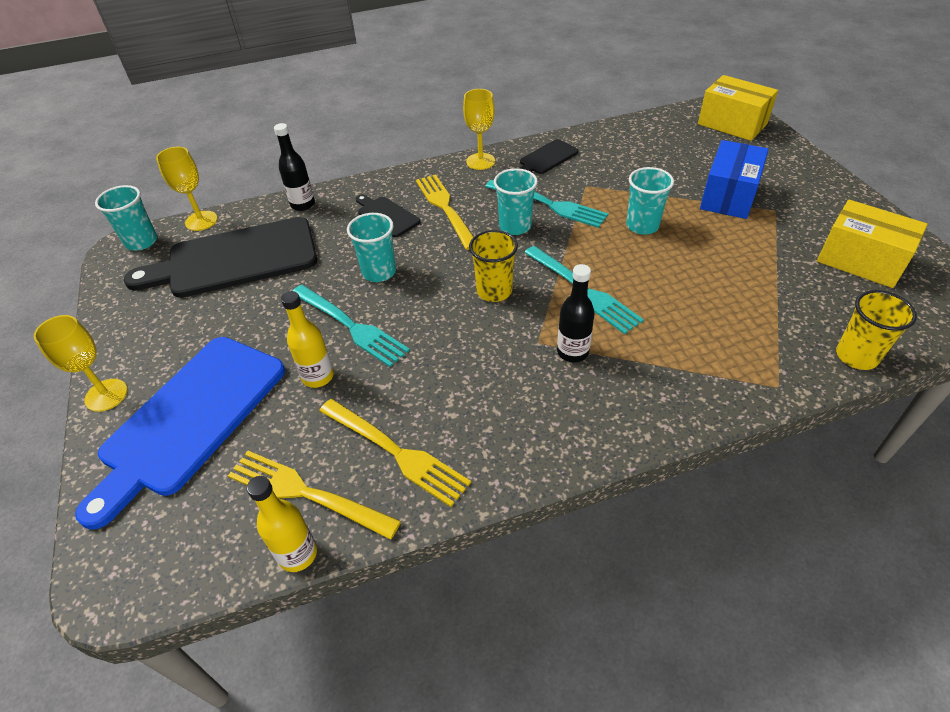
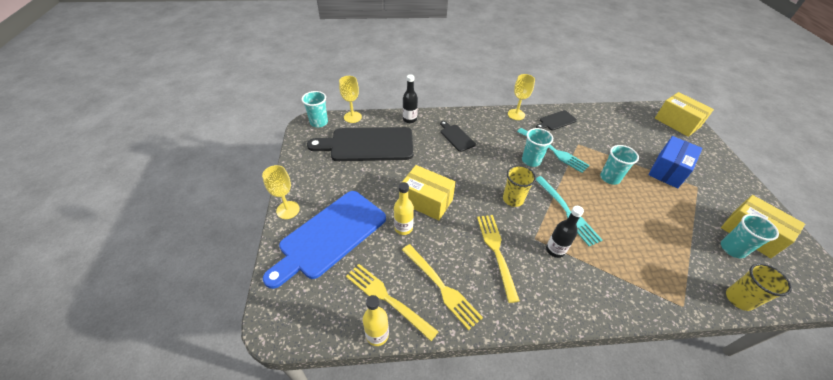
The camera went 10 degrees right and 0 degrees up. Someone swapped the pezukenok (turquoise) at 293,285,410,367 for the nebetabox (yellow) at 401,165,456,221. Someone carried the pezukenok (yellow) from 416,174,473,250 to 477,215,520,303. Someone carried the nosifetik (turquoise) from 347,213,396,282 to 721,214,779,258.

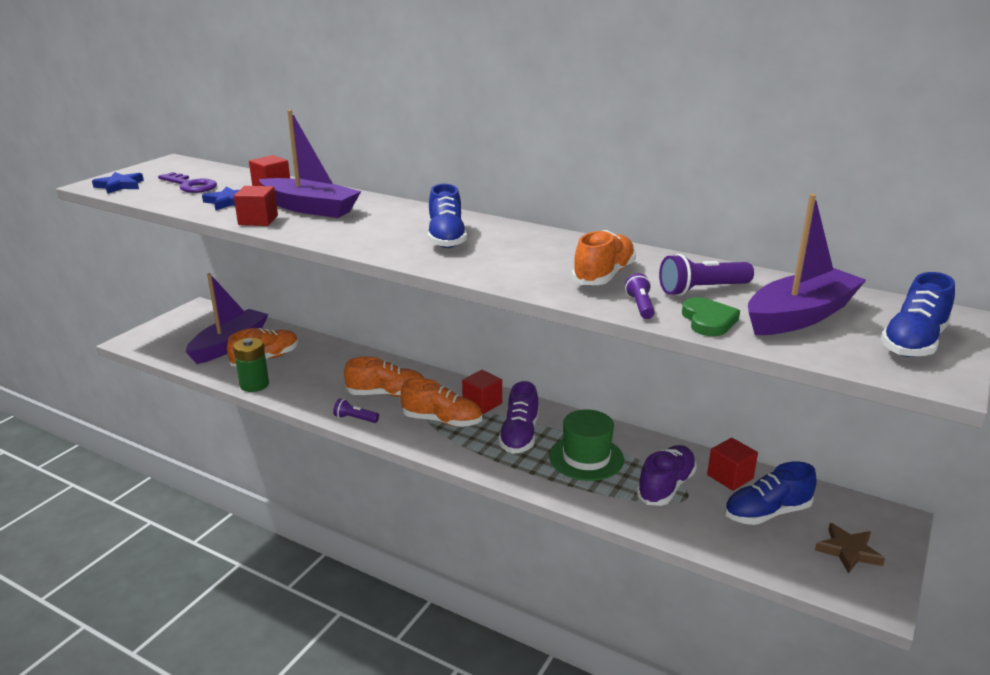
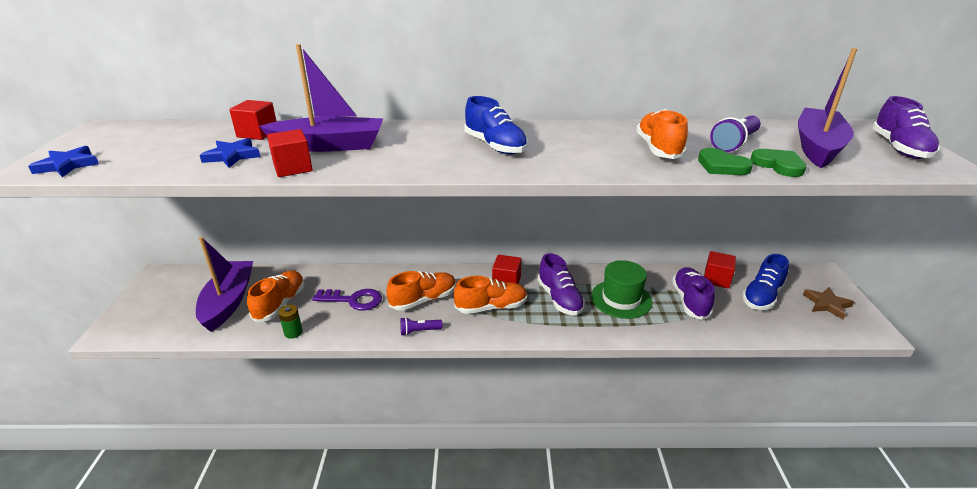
The camera went 30 degrees left and 5 degrees up. Someone scaled the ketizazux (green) at 233,338,269,392 by 0.62. Someone carried the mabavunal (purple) from 158,172,217,193 to 312,289,382,311. Someone swapped the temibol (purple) at 625,273,655,319 for the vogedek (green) at 698,148,753,175. Someone repainted the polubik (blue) at 881,272,955,357, which became the polubik (purple) at 872,96,940,159.

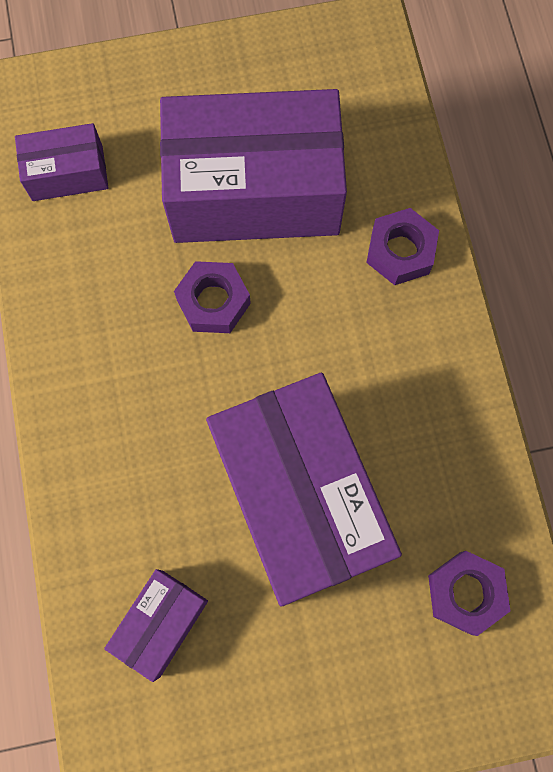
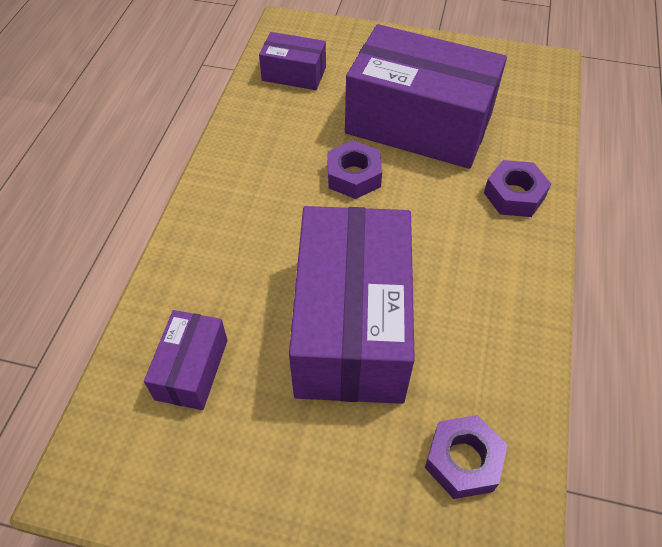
The camera went 25 degrees right and 20 degrees down. Someone rotated the nebetabox (purple) at 104,569,208,682 by 45 degrees counterclockwise.

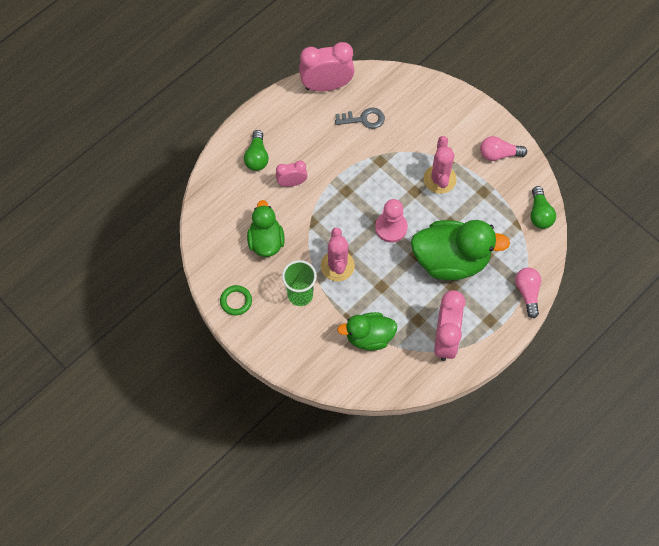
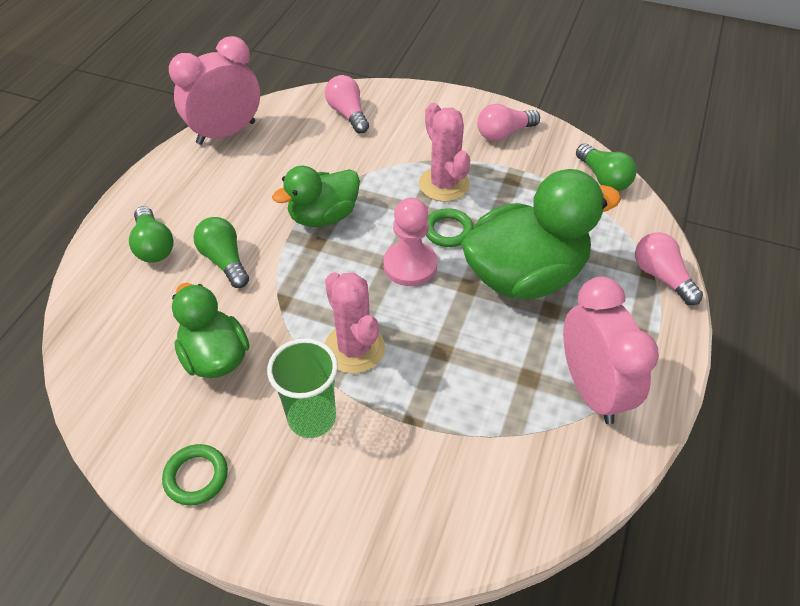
The camera went 25 degrees left and 15 degrees down. Someone swapped the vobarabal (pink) at 276,160,308,187 for the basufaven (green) at 193,217,249,288. Someone carried the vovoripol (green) from 337,312,398,351 to 272,166,360,227. Someone put down the basufaven (pink) at 325,75,369,134. Someone put down the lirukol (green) at 426,208,474,247. Someone took away the mabavunal (grey) at 335,107,385,129.

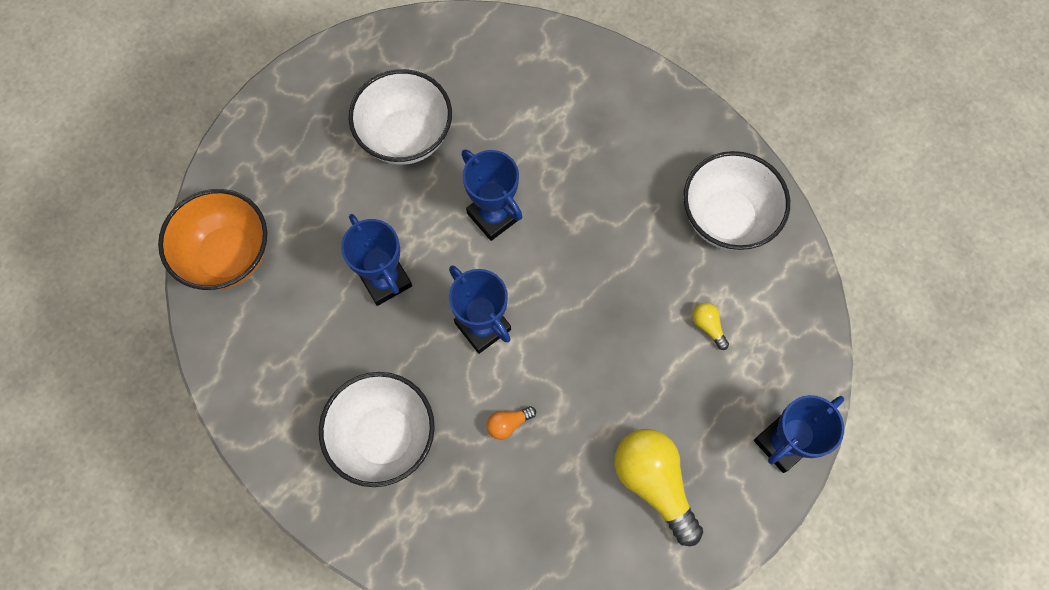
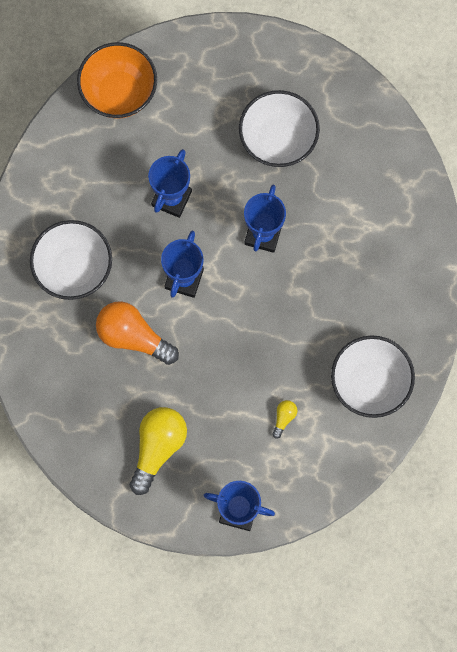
The camera went 55 degrees right and 5 degrees up. Someone scaled the basufaven (orange) at 487,406,536,440 by 2.27.

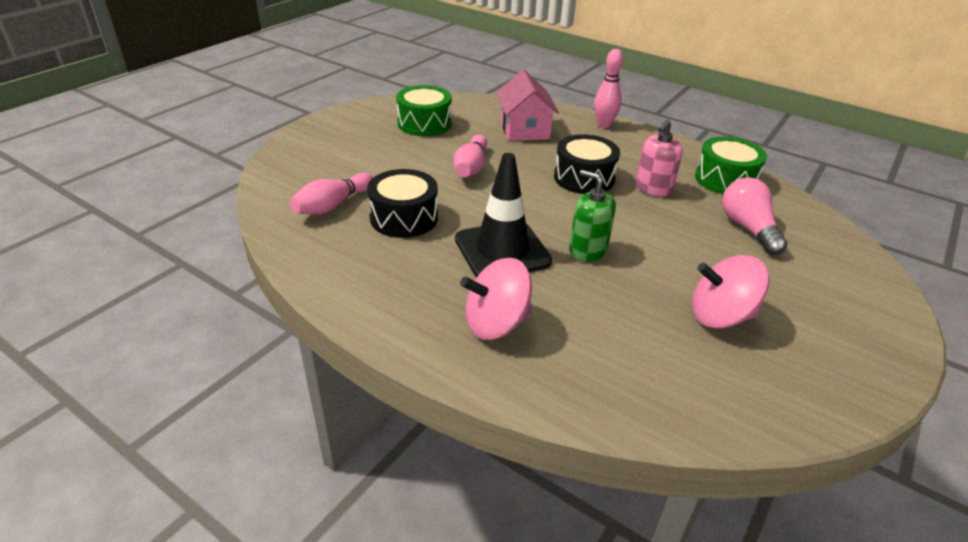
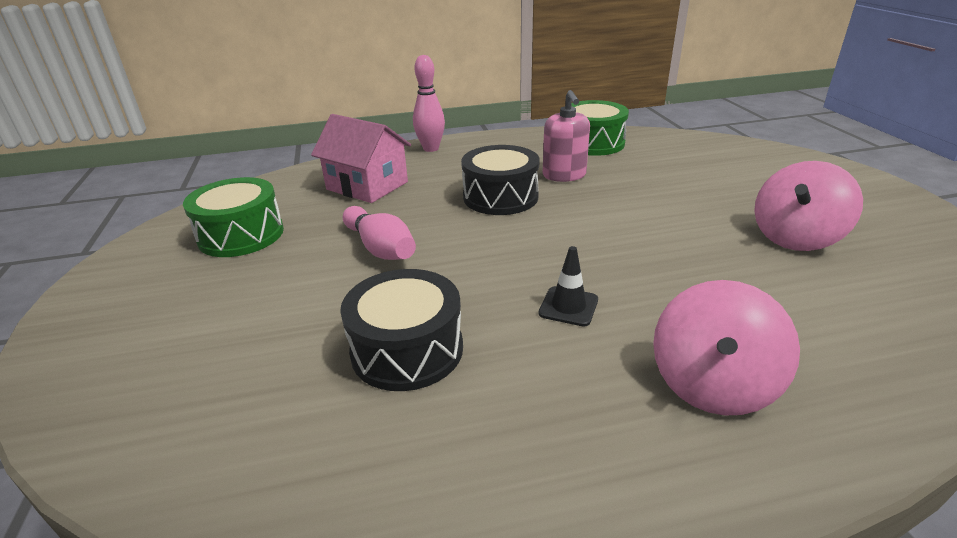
The camera went 45 degrees left and 5 degrees down. Someone scaled the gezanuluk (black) at 455,153,552,277 by 0.45. Someone took away the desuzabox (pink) at 290,173,373,214. Someone took away the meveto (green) at 569,170,616,262. Someone took away the basufaven (pink) at 722,177,787,255.

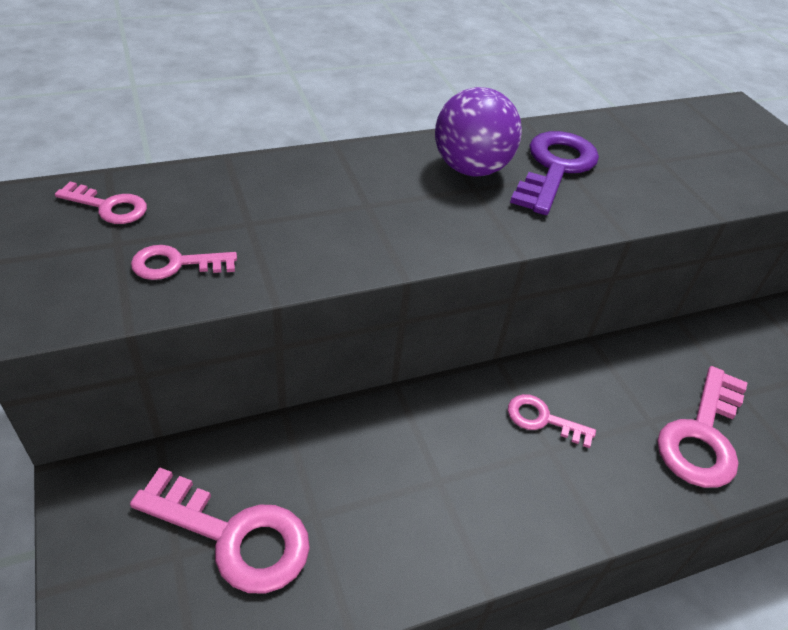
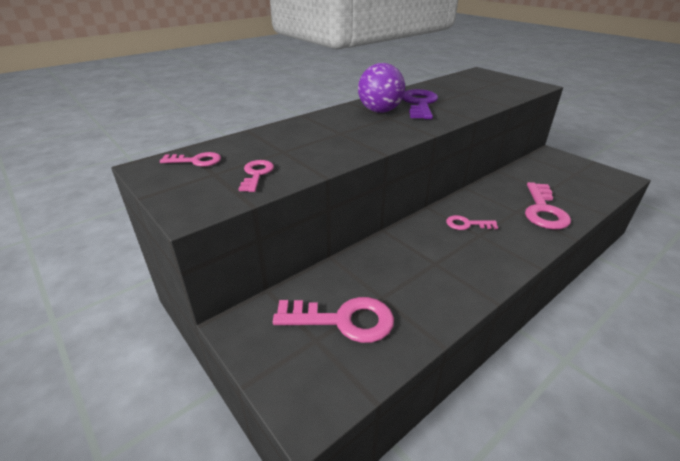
The camera went 15 degrees left and 10 degrees down. Someone rotated the mabavunal (pink) at 131,245,237,280 by 120 degrees clockwise.

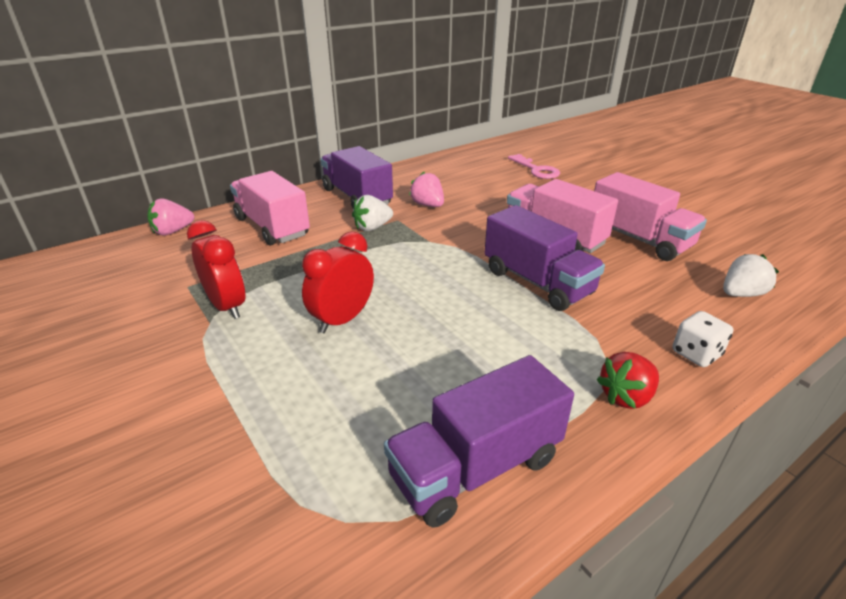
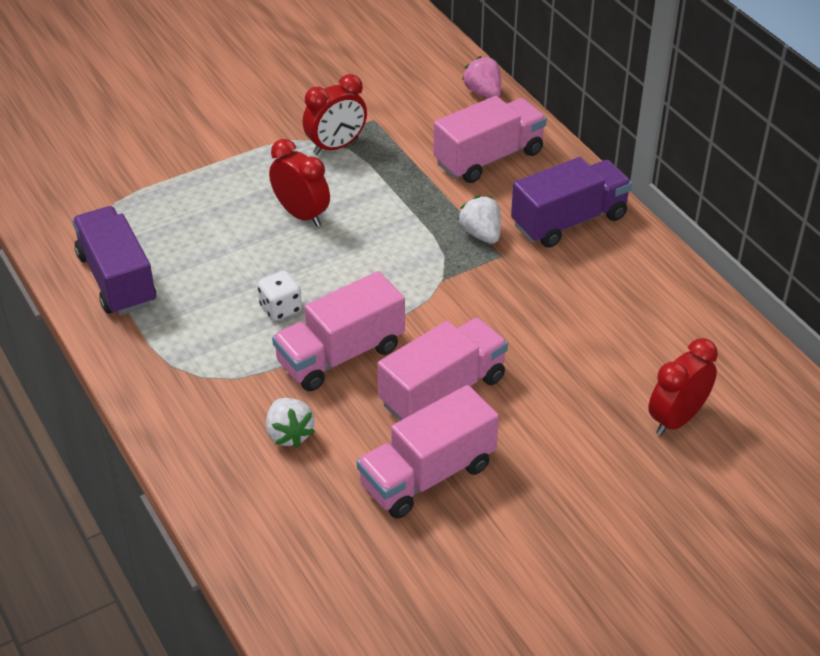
The camera went 95 degrees right and 10 degrees up. Someone carried the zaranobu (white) from 672,311,733,367 to 258,271,302,321. Someone carried the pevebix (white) from 723,254,779,297 to 266,398,315,448. Someone repainted the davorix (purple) at 485,205,605,311, which became the davorix (pink) at 272,271,405,391. Someone swapped the mabavunal (pink) at 508,154,560,179 for the vobarabal (red) at 648,338,718,435. Someone took away the pevebix (pink) at 409,172,444,207. Someone took away the pevebix (red) at 596,352,659,409.

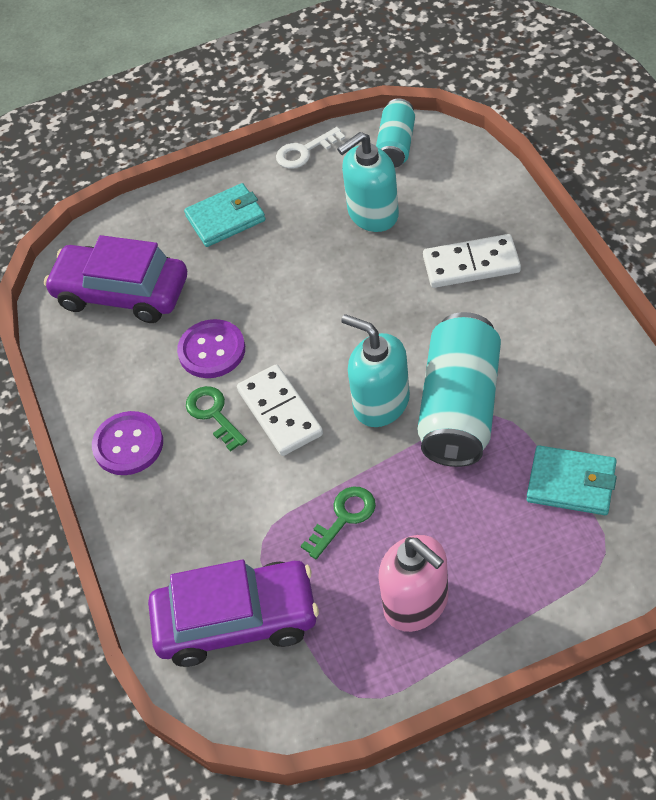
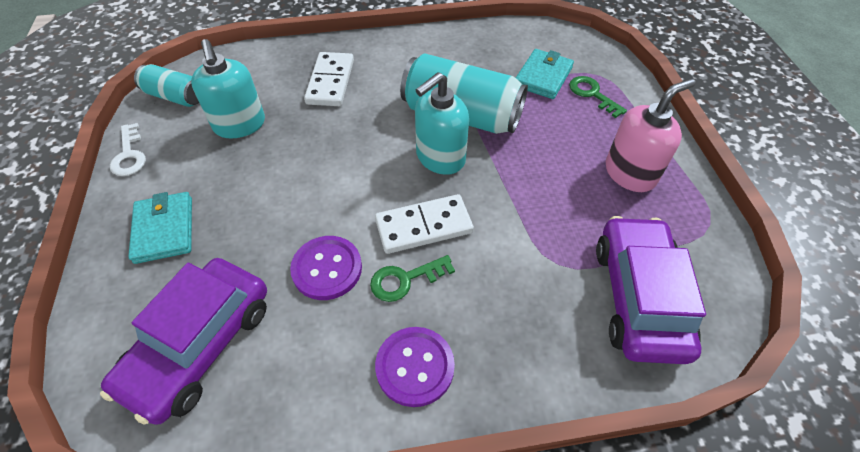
The camera went 85 degrees left and 0 degrees up. Someone carried the mabavunal (green) from 301,487,376,559 to 569,76,627,118.

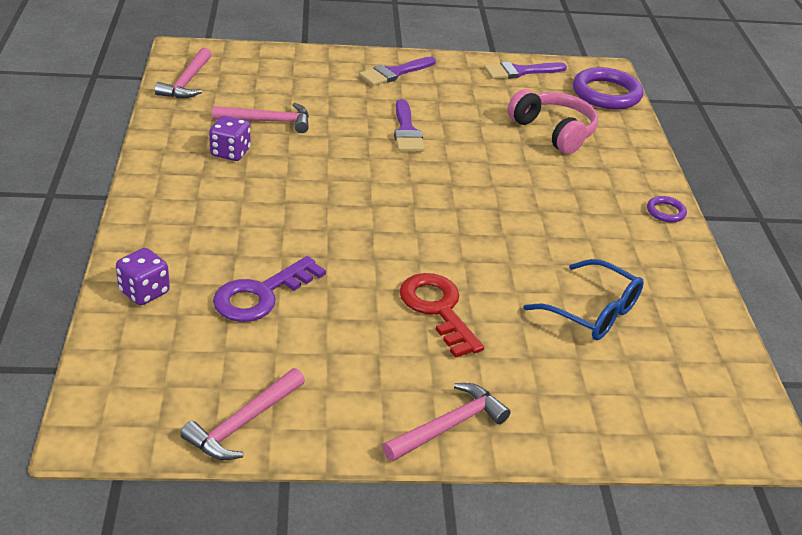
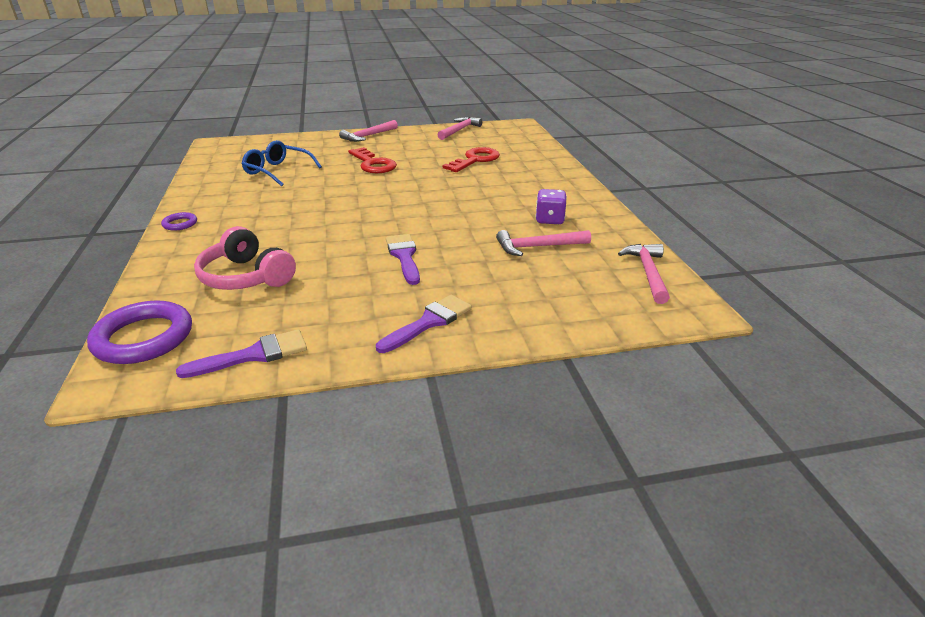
The camera went 175 degrees right and 5 degrees down. Someone repainted the mabavunal (purple) at 213,256,326,322, which became the mabavunal (red) at 443,147,500,172. Someone took away the zaranobu (purple) at 116,248,170,305.

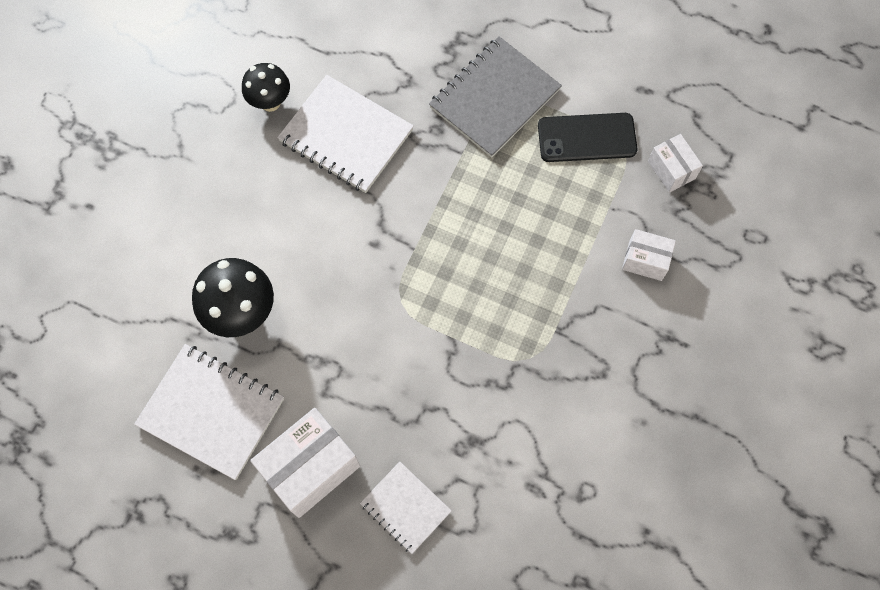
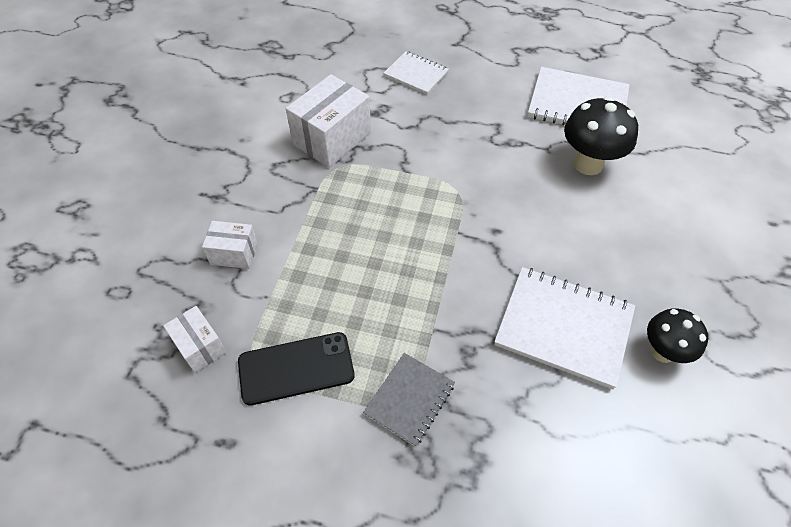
The camera went 170 degrees right and 15 degrees down. Someone carried the nebetabox (white) from 250,408,360,518 to 286,74,371,168. Someone scaled the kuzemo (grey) at 429,36,562,158 by 0.60.

